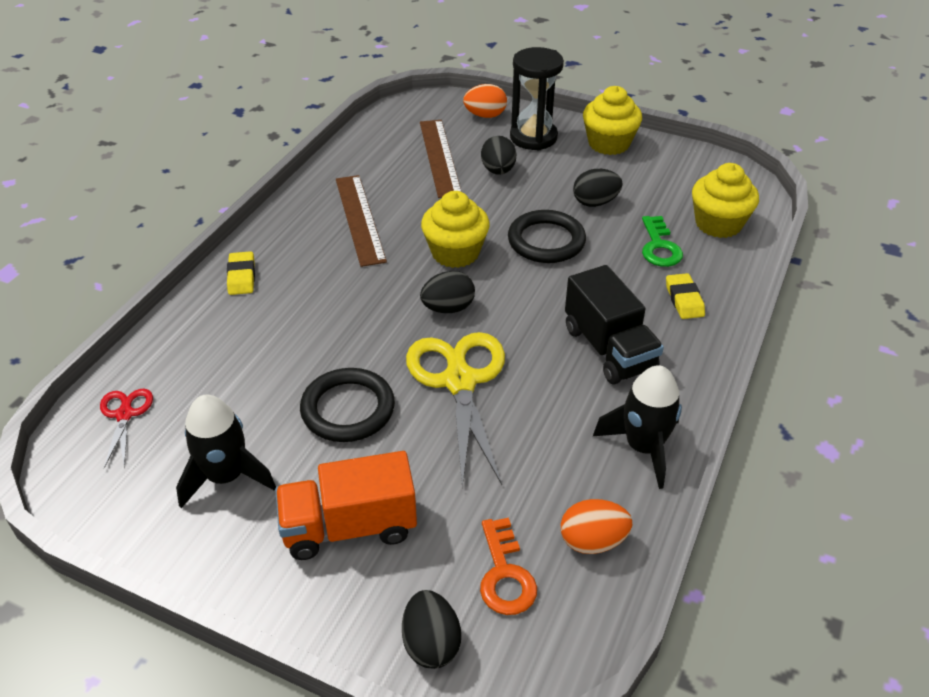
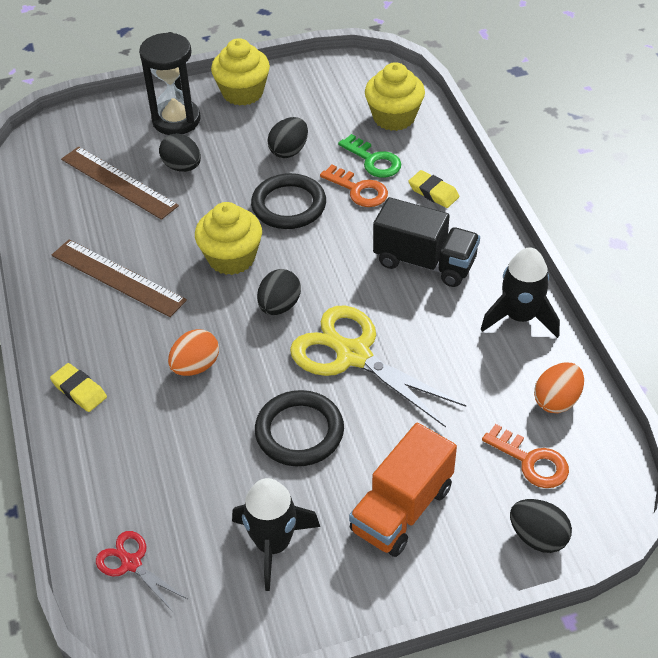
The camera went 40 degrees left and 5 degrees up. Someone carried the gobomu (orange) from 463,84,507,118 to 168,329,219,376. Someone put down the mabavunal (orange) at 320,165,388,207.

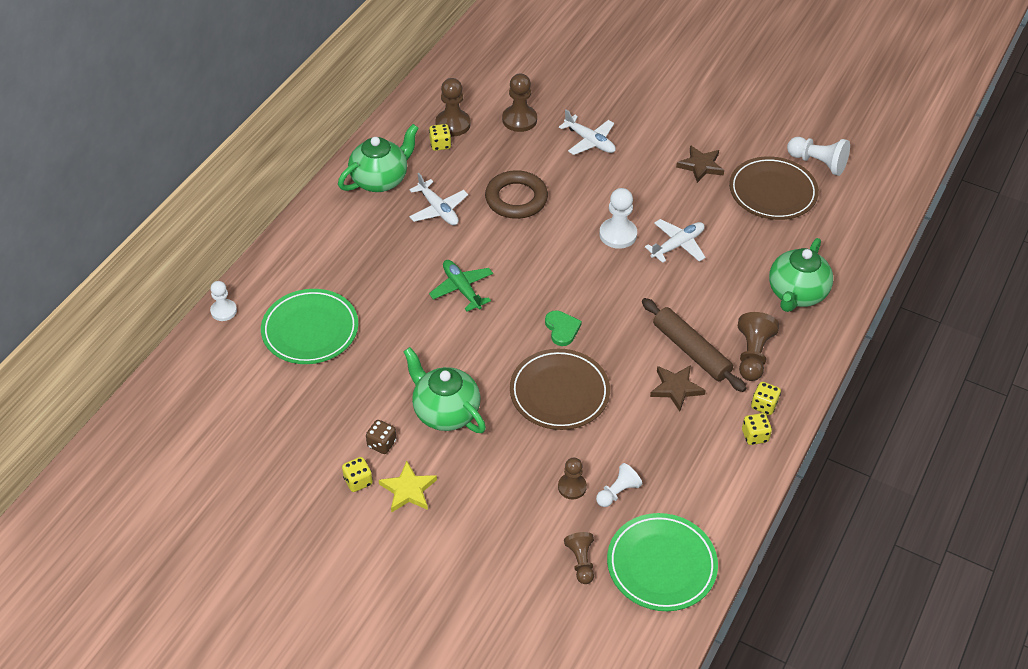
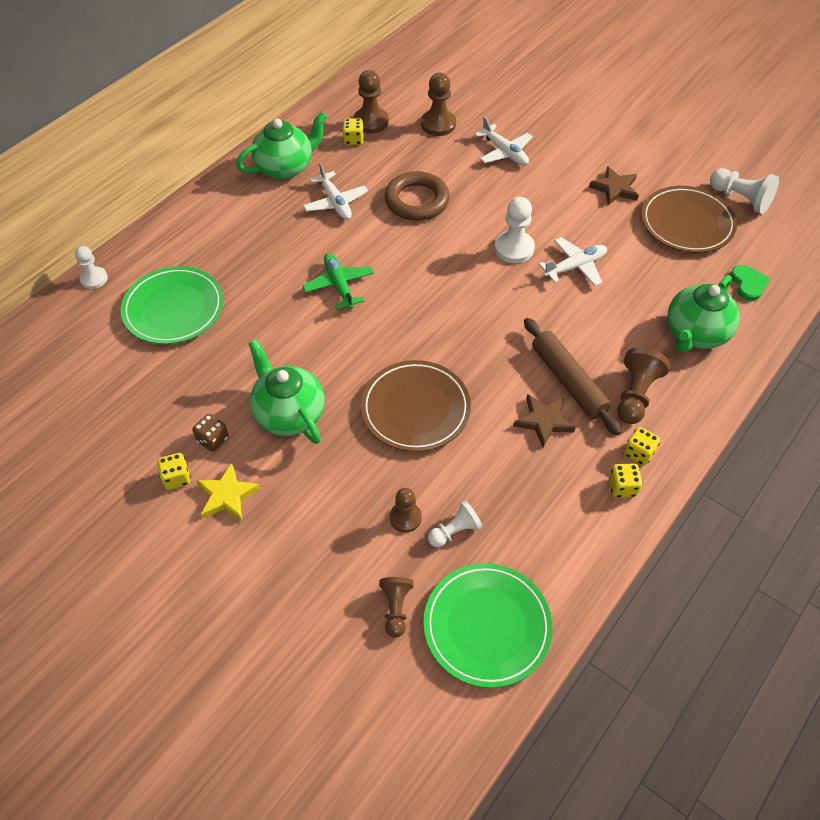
The camera went 10 degrees right and 5 degrees up. Someone carried the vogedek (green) from 545,310,582,346 to 730,265,770,301.

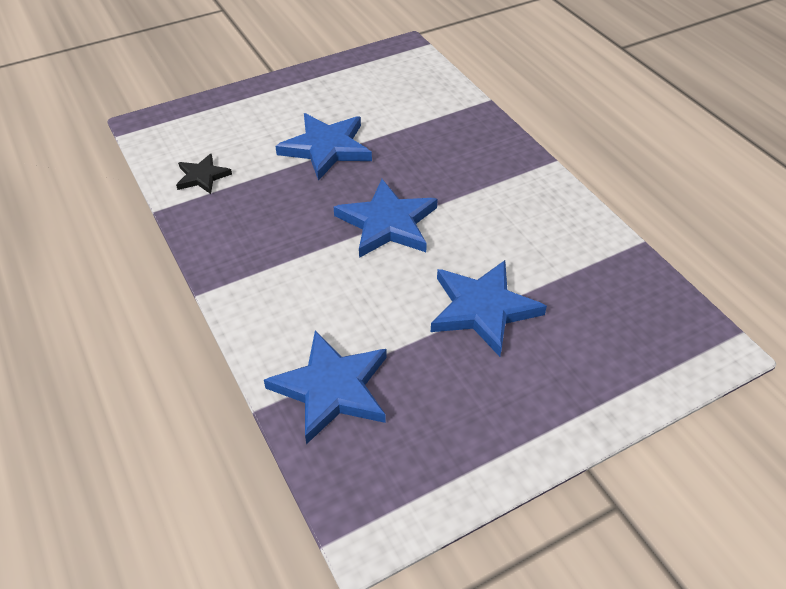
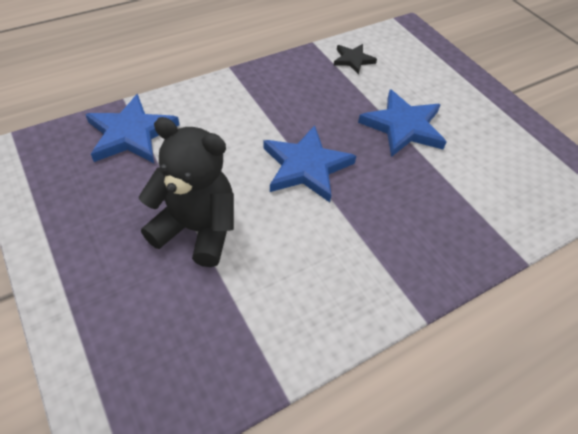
The camera went 85 degrees right and 5 degrees up. Someone swapped the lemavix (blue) at 431,260,547,357 for the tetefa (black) at 139,117,234,267.

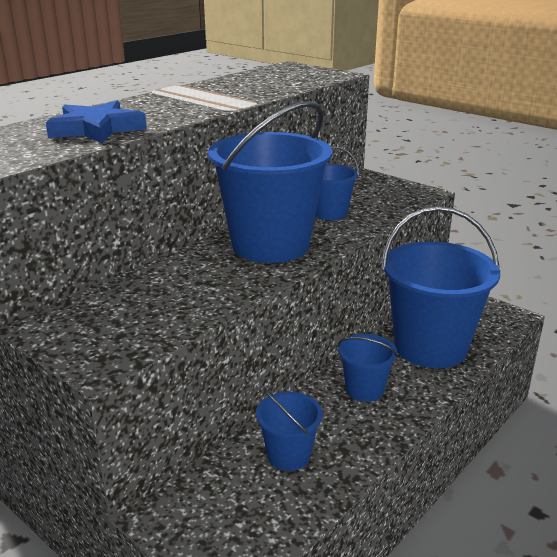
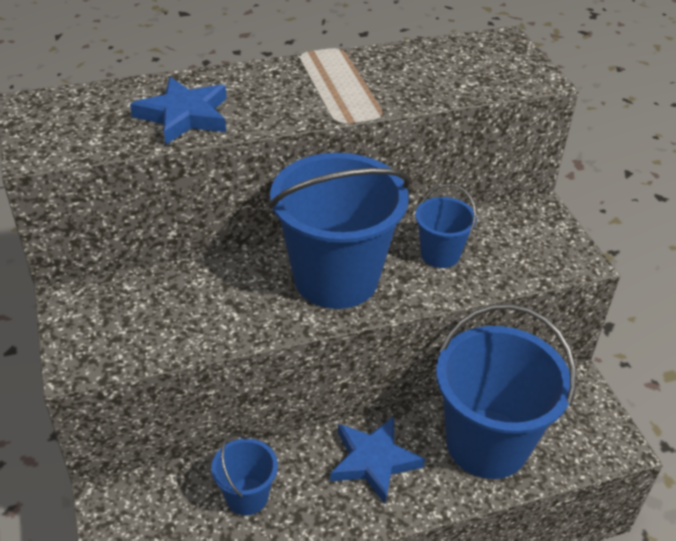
The camera went 30 degrees right and 15 degrees up. Someone swapped the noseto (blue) at 338,334,398,402 for the lemavix (blue) at 330,417,425,504.

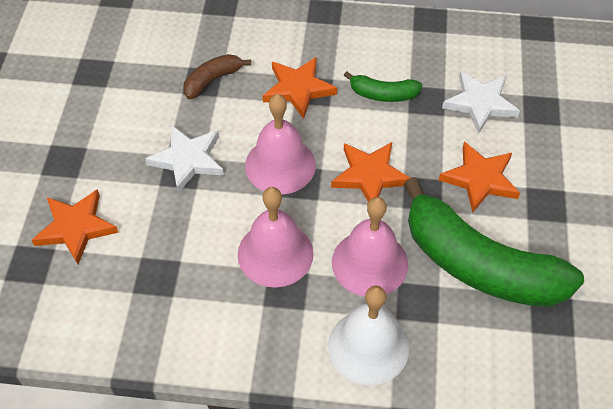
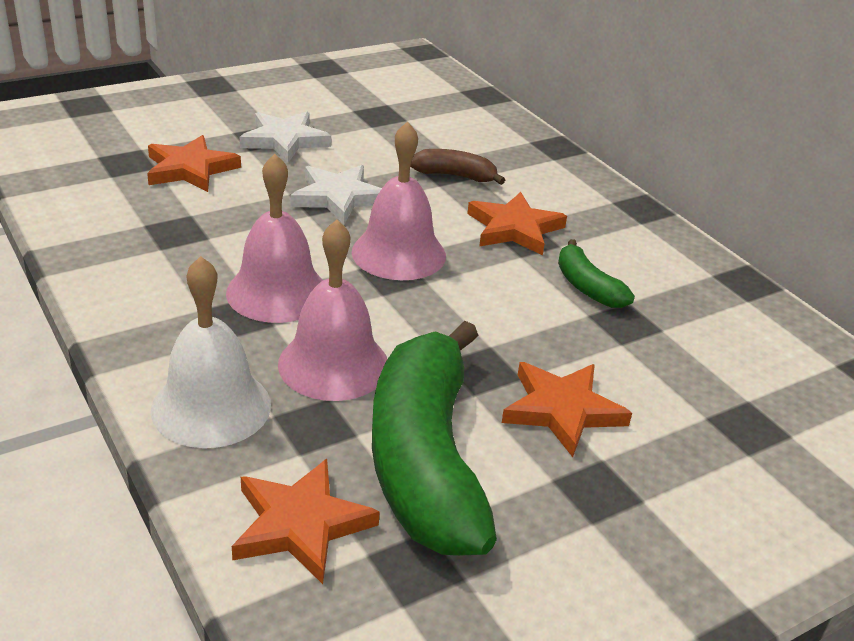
The camera went 50 degrees right and 20 degrees down. Someone carried the lemavix (orange) from 331,142,410,202 to 232,459,380,584. Someone carried the lemavix (white) from 442,71,520,134 to 240,112,331,162.

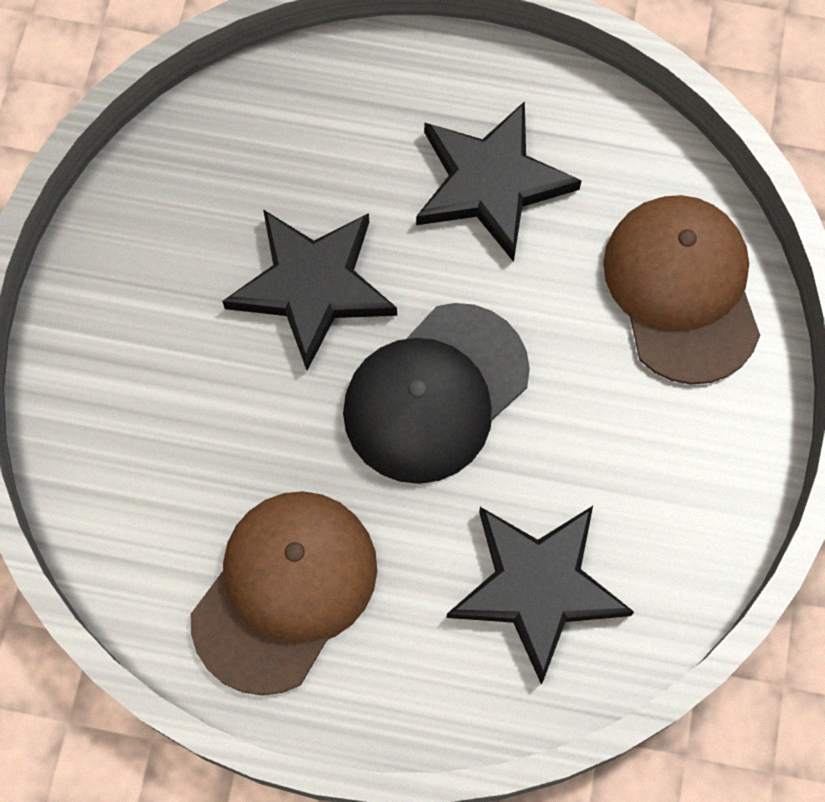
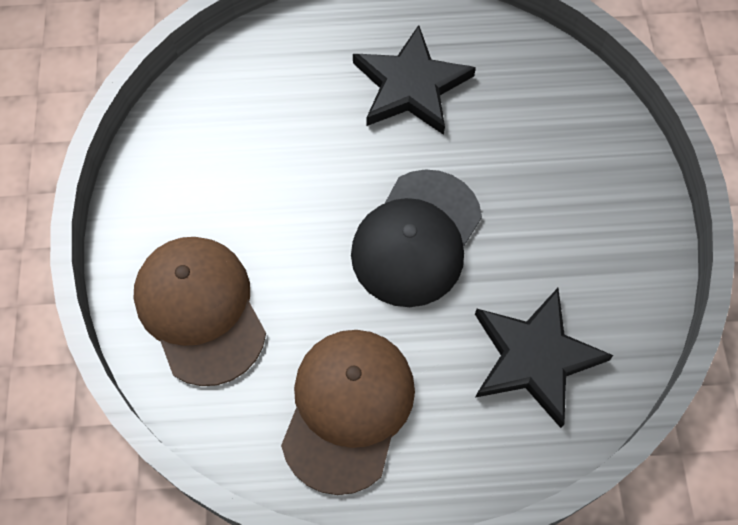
The camera went 15 degrees left and 5 degrees down. Someone carried the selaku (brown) from 603,195,760,384 to 134,237,266,386. Someone took away the lemavix (black) at 222,209,397,370.

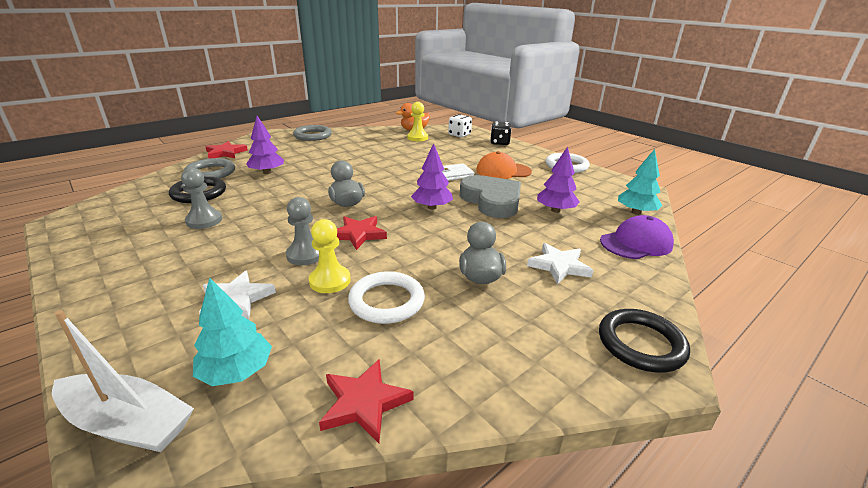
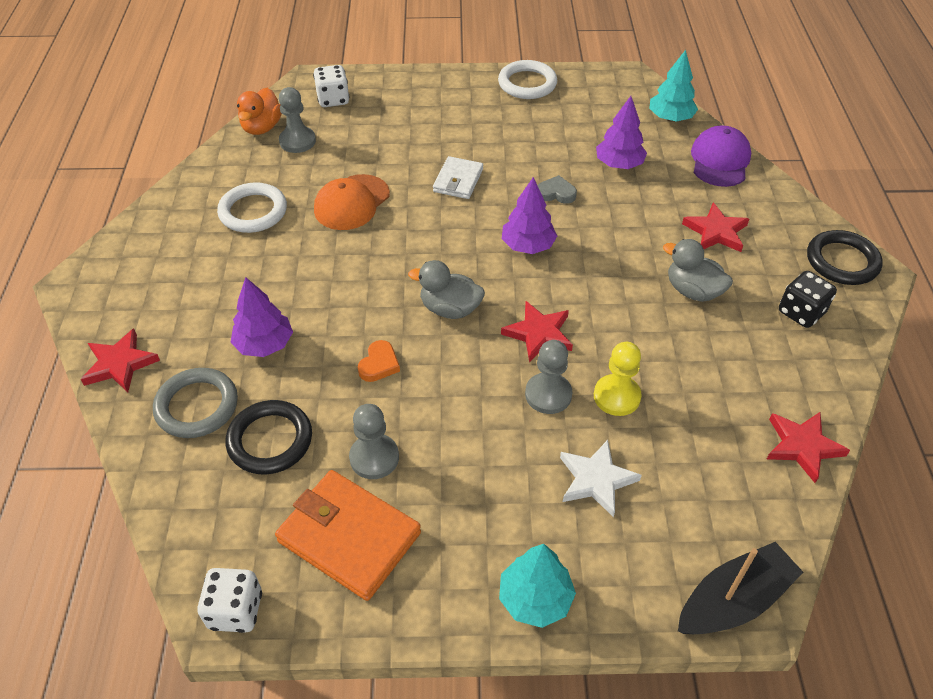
The camera went 50 degrees left and 20 degrees up. Someone put down the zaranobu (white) at 197,568,262,633. Someone carried the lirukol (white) from 348,271,425,324 to 217,182,287,233. Someone put down the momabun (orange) at 275,470,421,601. Someone repainted the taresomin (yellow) at 407,102,428,141, which became the taresomin (grey) at 279,87,316,153. Someone carried the selaku (orange) from 476,151,532,179 to 314,174,390,230. Someone put down the vogedek (orange) at 358,340,400,382. Someone carried the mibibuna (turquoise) from 193,277,272,386 to 499,544,576,628. Someone scaled the vogedek (grey) at 460,175,521,218 by 0.43. Someone repainted the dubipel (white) at 52,310,194,452, which became the dubipel (black) at 678,542,804,634. Someone repainted the lemavix (white) at 527,243,593,285, which became the lemavix (red) at 682,202,749,252. Someone carried the zaranobu (black) from 490,122,512,145 to 779,271,837,328. Someone took away the lirukol (grey) at 293,125,332,141.

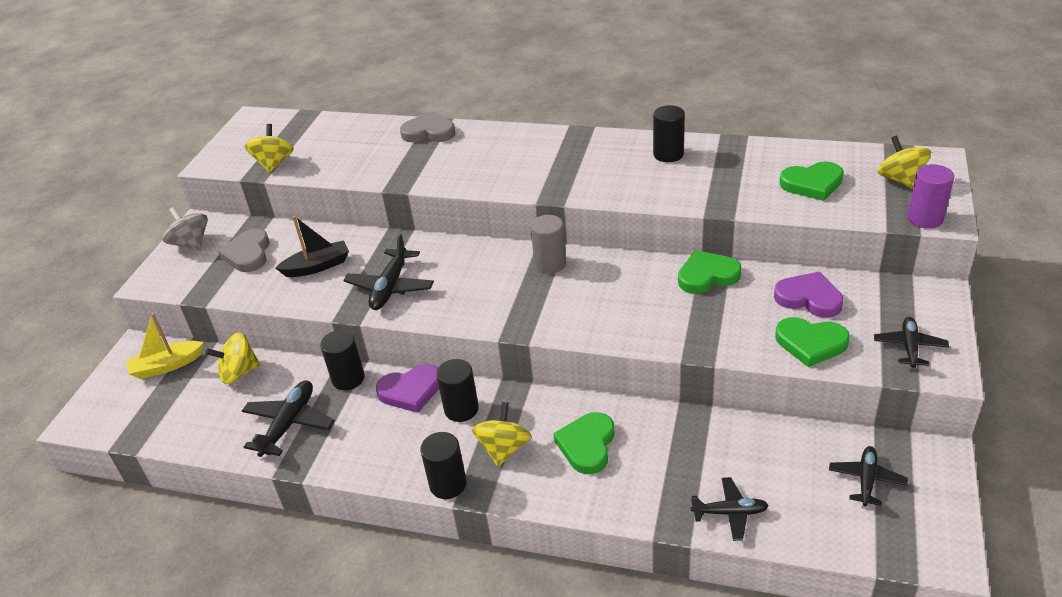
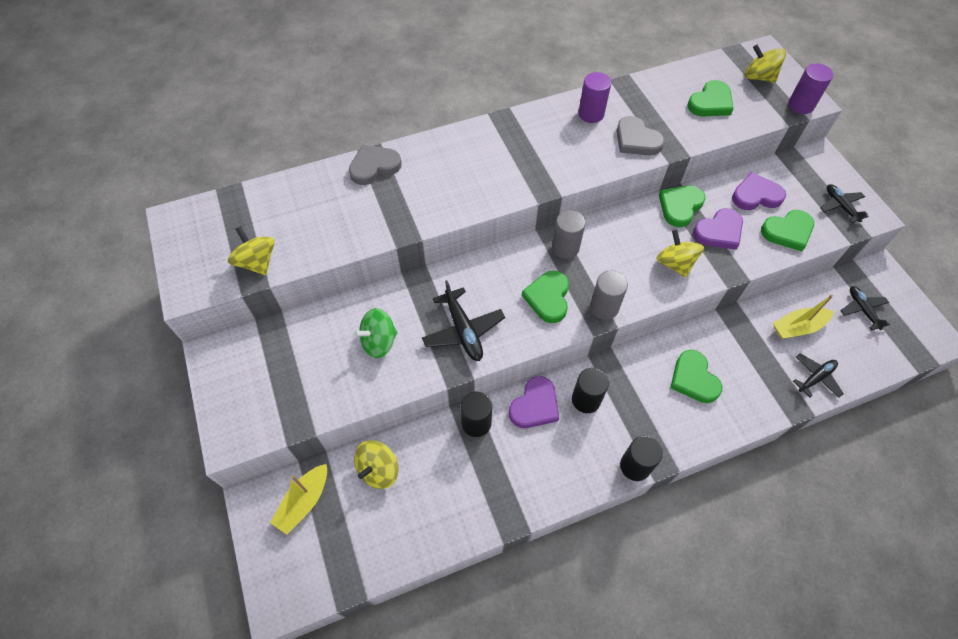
The camera went 40 degrees left and 20 degrees up. Someone swapped the dubipel (black) at 276,216,349,277 for the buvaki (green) at 354,308,398,358. Someone put down the vogedek (green) at 522,271,569,323. Someone repainted the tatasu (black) at 653,105,685,162, which became the tatasu (purple) at 578,72,611,123. Someone put down the tatasu (grey) at 590,270,628,320. Someone carried the vogedek (grey) from 218,229,270,272 to 617,116,665,155. Someone carried the buvaki (yellow) from 472,402,532,467 to 656,230,704,278. Someone put down the vogedek (purple) at 693,208,743,250. Someone put down the dubipel (yellow) at 773,294,834,339. Someone took away the buvaki (grey) at 163,207,208,251. Someone took away the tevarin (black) at 242,380,335,457.

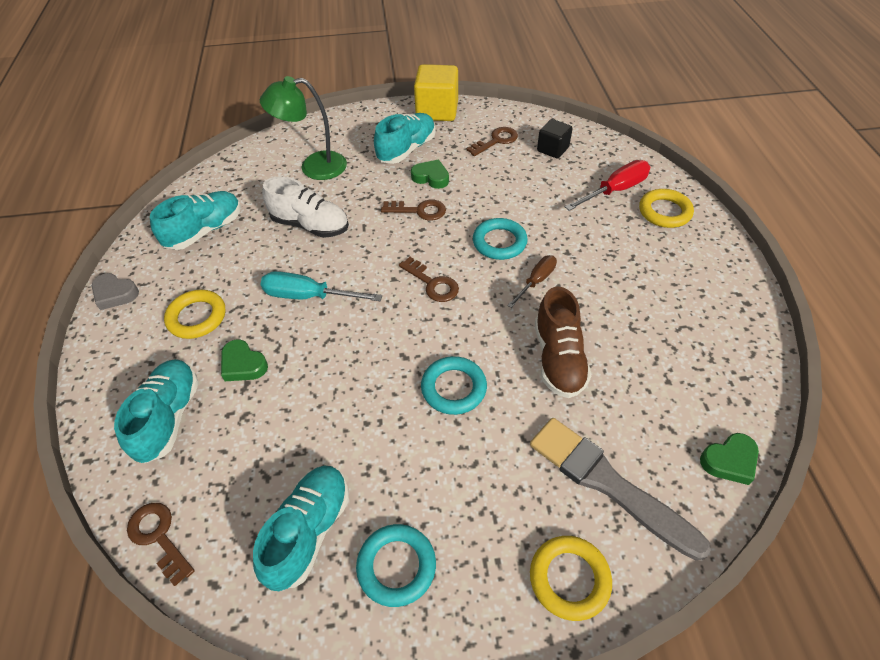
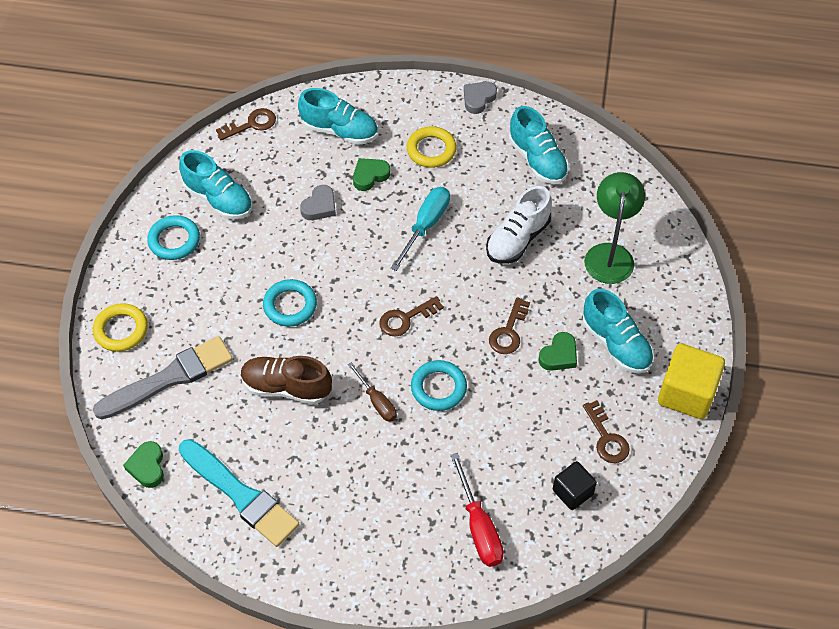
The camera went 105 degrees right and 5 degrees up. Someone put down the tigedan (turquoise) at 179,439,299,547. Someone put down the vogedek (grey) at 300,185,336,220. Someone took away the lirukol (yellow) at 639,189,694,228.

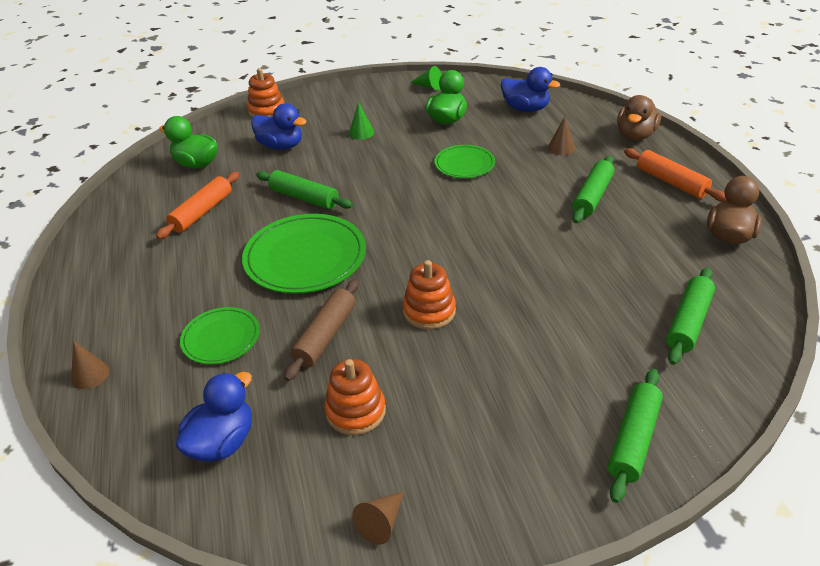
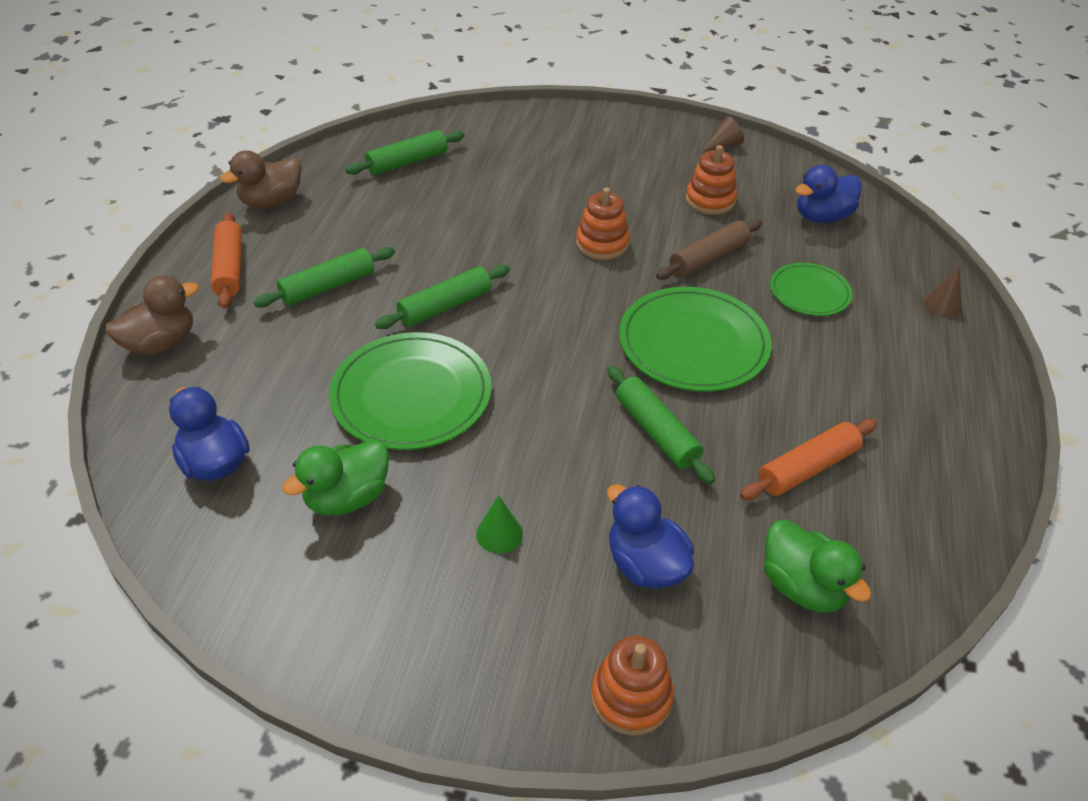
The camera went 155 degrees left and 5 degrees up. Someone scaled the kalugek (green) at 434,145,495,178 by 1.76. Someone carried the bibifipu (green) from 608,369,663,503 to 375,265,510,329. Someone took away the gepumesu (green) at 410,66,442,90. Someone took away the gepumesu (brown) at 548,116,575,155.

